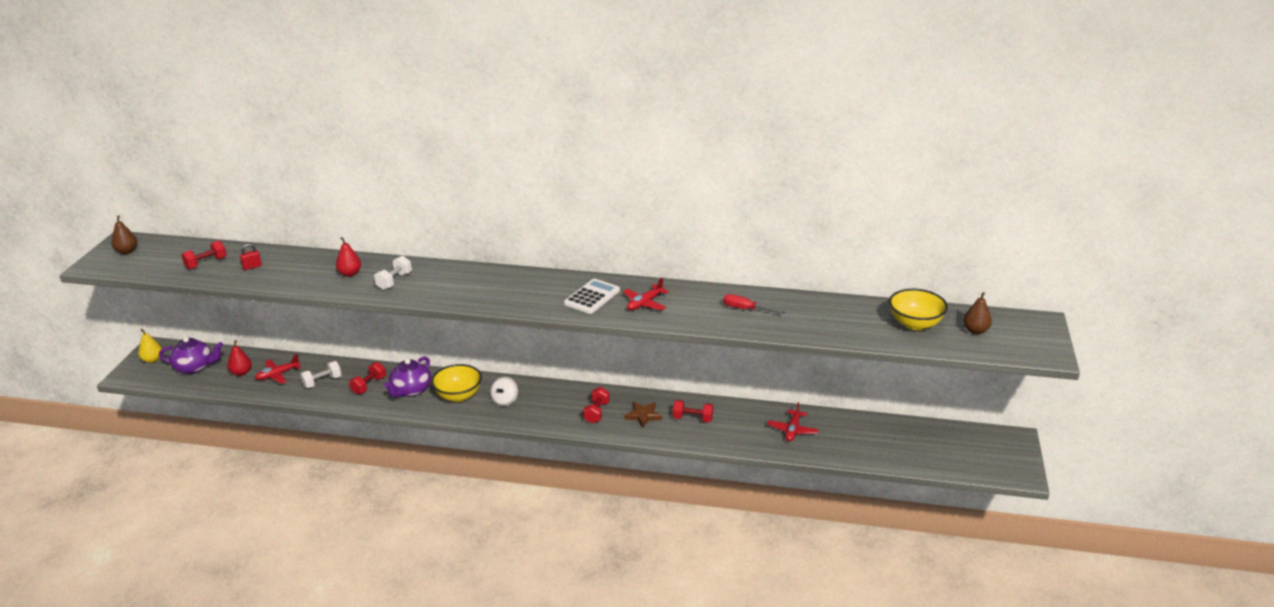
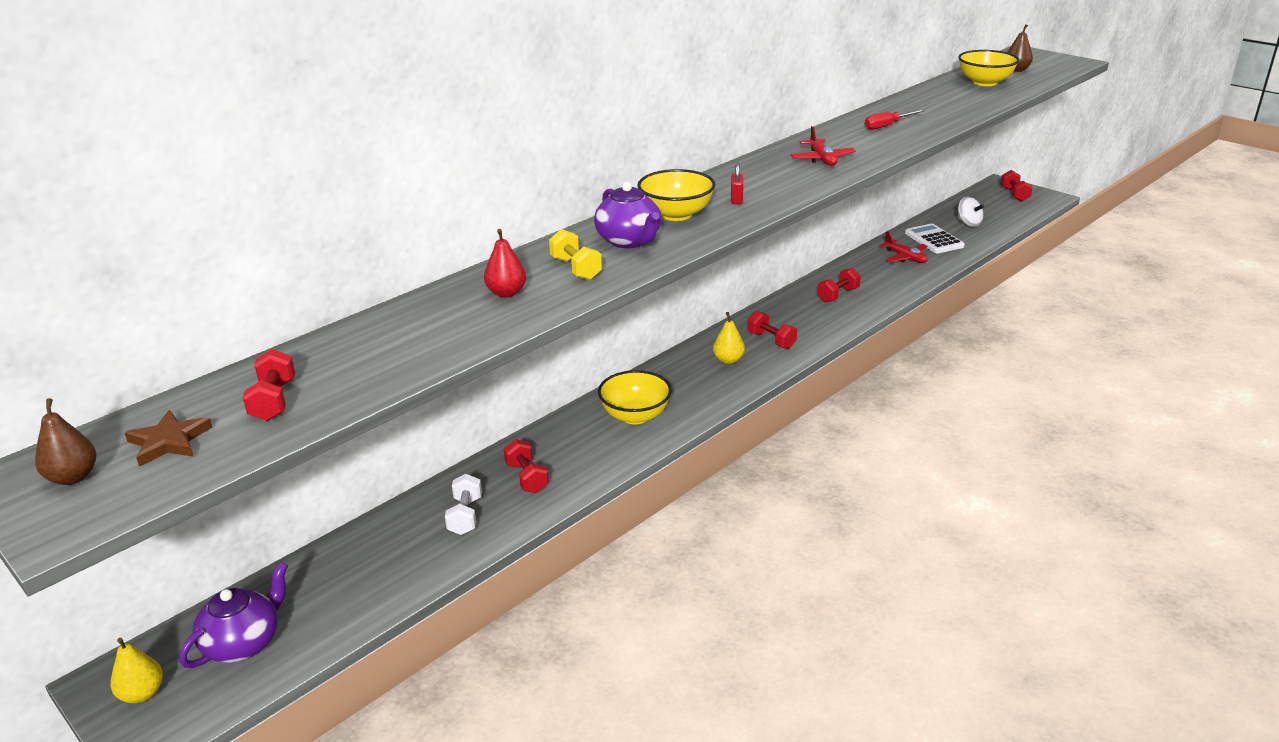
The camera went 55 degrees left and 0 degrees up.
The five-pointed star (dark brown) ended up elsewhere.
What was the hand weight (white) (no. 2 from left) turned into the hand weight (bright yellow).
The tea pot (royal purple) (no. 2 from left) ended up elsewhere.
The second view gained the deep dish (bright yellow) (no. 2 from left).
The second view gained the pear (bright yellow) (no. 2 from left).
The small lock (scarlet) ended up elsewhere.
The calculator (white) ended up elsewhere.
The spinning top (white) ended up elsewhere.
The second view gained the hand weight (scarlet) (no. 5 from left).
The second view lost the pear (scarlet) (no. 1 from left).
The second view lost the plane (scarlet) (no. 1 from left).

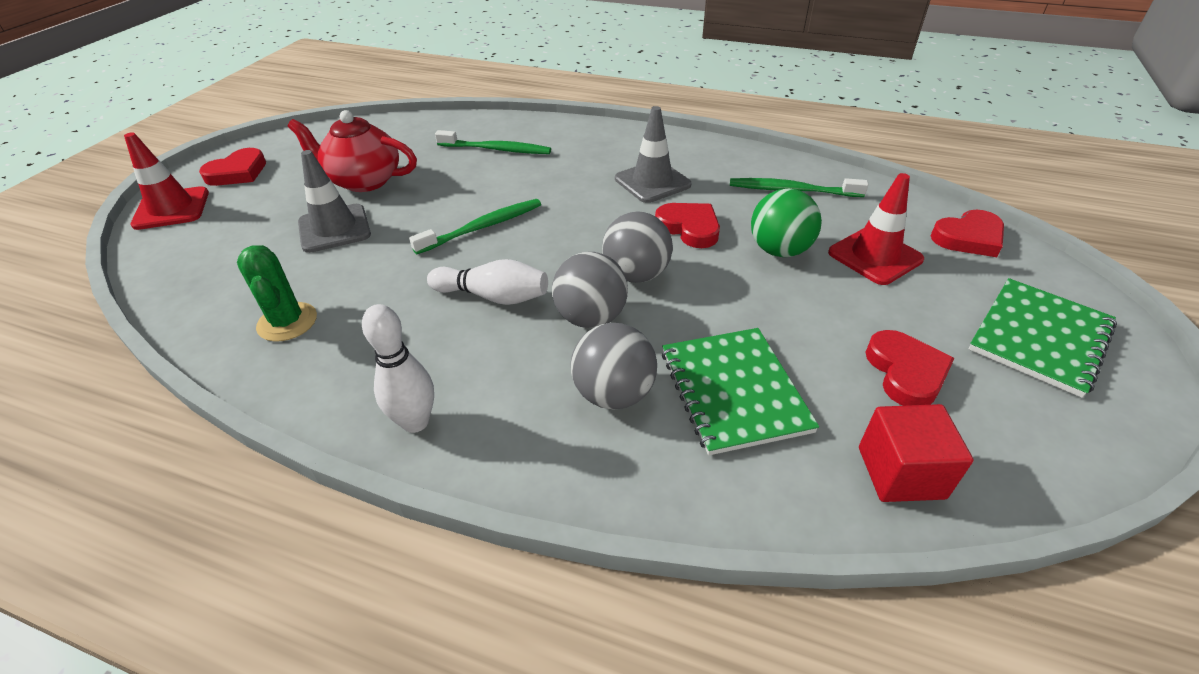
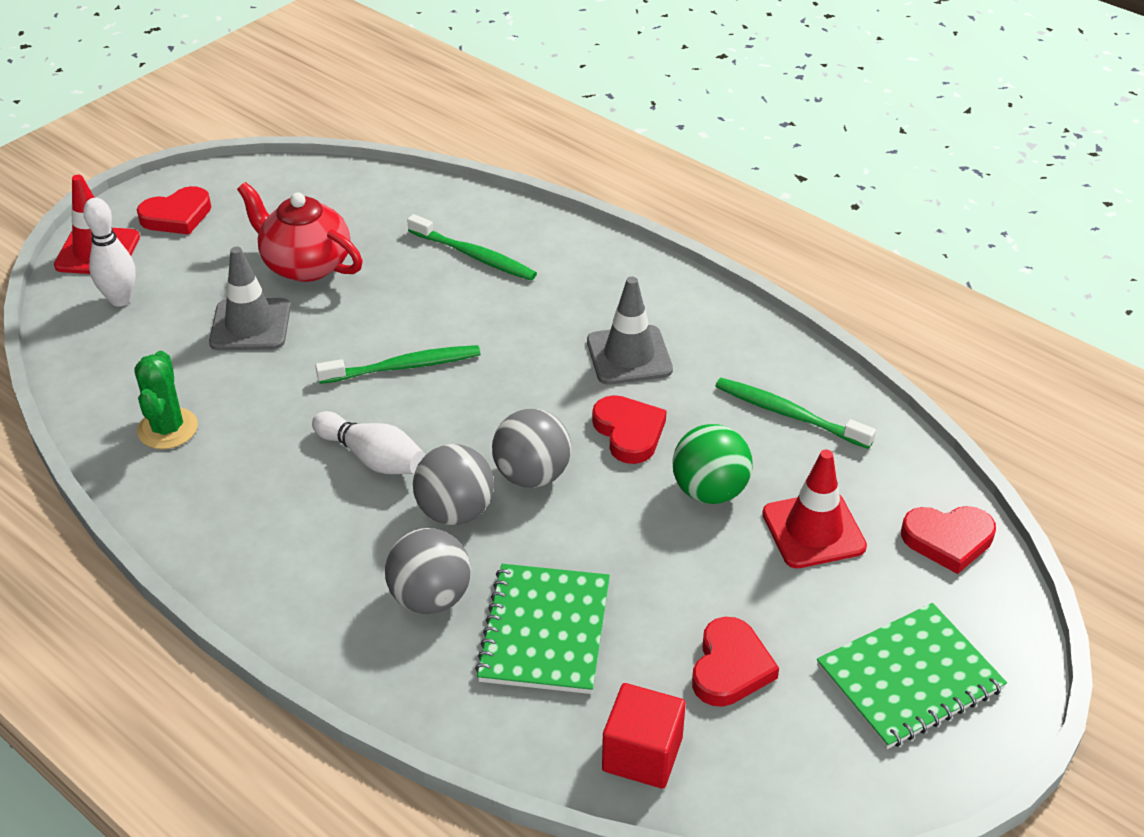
The camera went 20 degrees right and 0 degrees up.
The bowling pin (white) (no. 1 from left) ended up elsewhere.

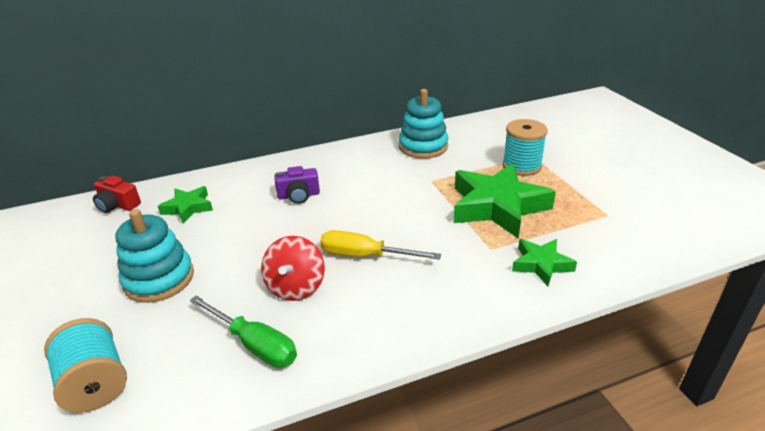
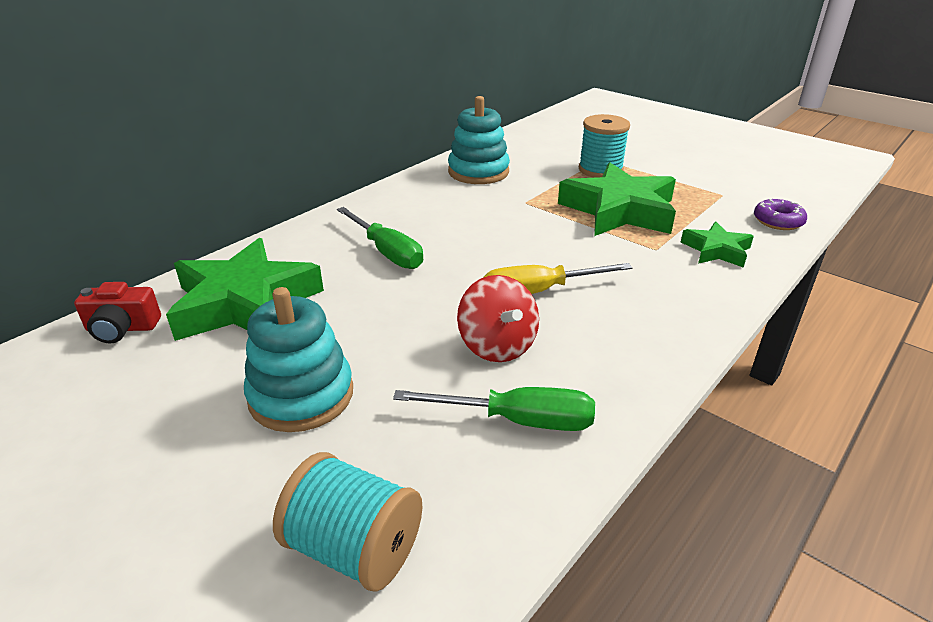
The camera went 30 degrees left and 0 degrees up.
The size of the five-pointed star (leaf-green) (no. 1 from left) changed by a factor of 1.92.
Where the camera (royal purple) stood, the hand screwdriver (leaf-green) (no. 1 from left) came to stand.
The second view gained the donut (royal purple).

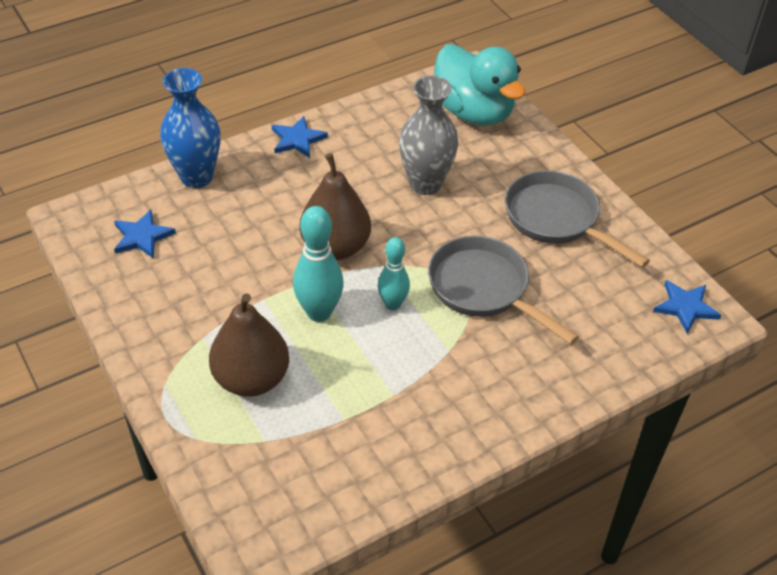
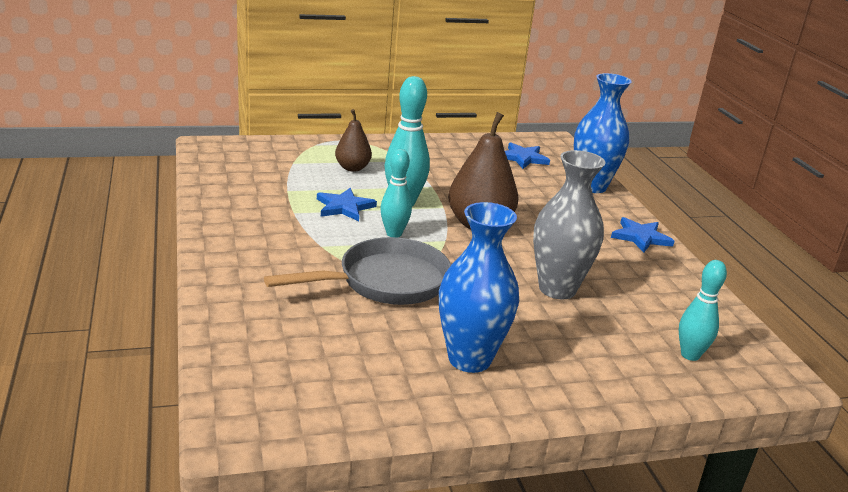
The camera went 105 degrees right and 20 degrees down.
The five-pointed star (blue) (no. 3 from left in the first image) ended up elsewhere.
The size of the pear (dark brown) (no. 1 from left) changed by a factor of 0.58.
Where the skillet (gray) (no. 2 from left) stood, the vase (blue) (no. 1 from left) came to stand.
Where the rubber duck (teal) stood, the bowling pin (teal) (no. 3 from left) came to stand.

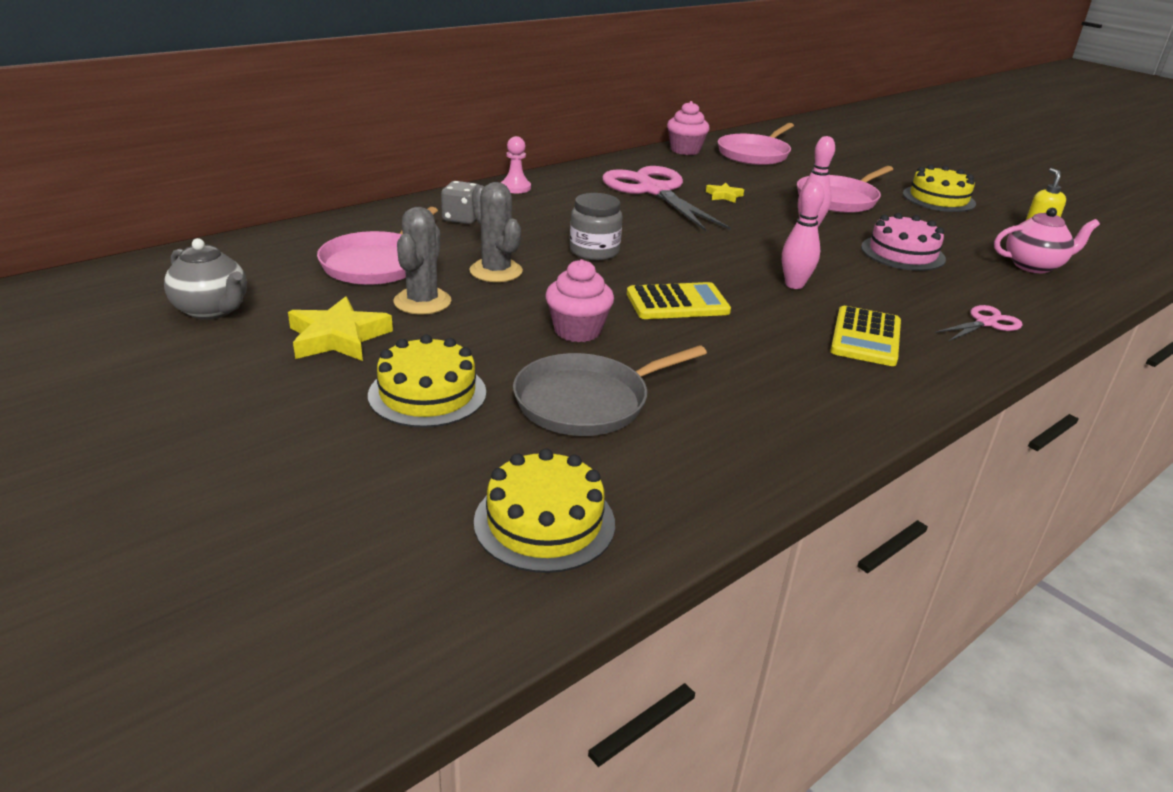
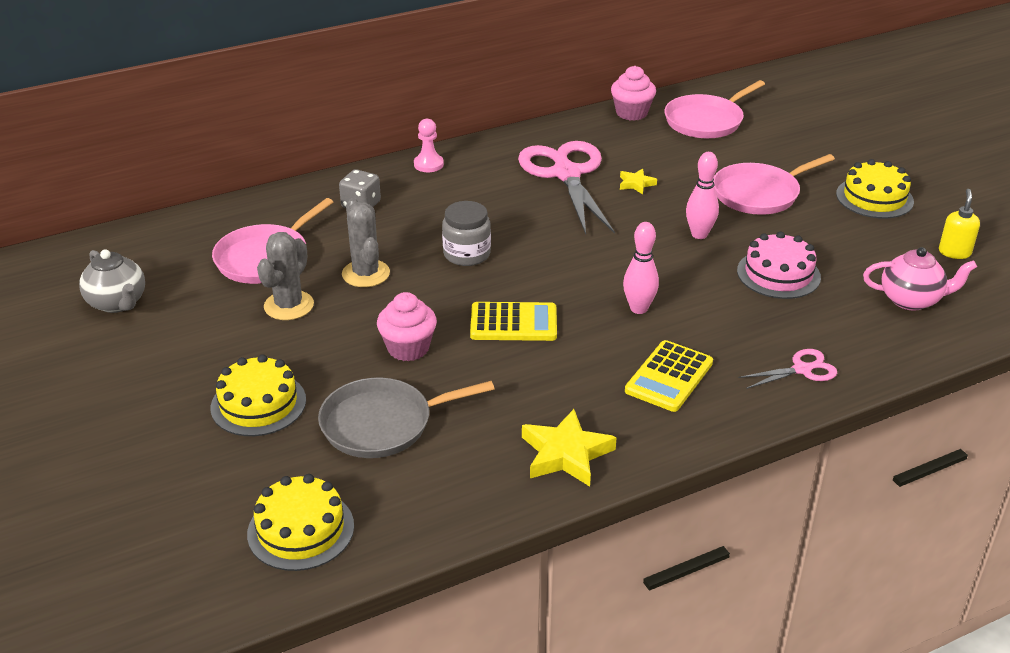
The camera went 15 degrees right and 5 degrees up.
The five-pointed star (bright yellow) (no. 1 from left) ended up elsewhere.

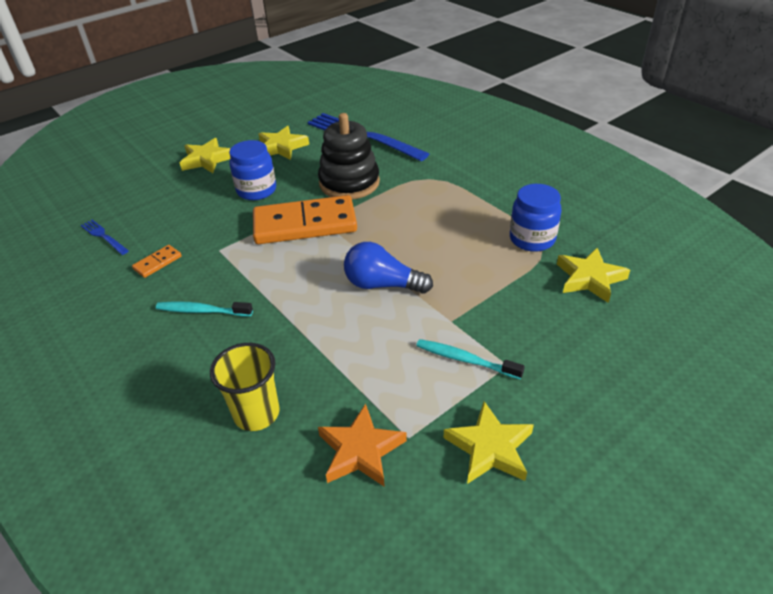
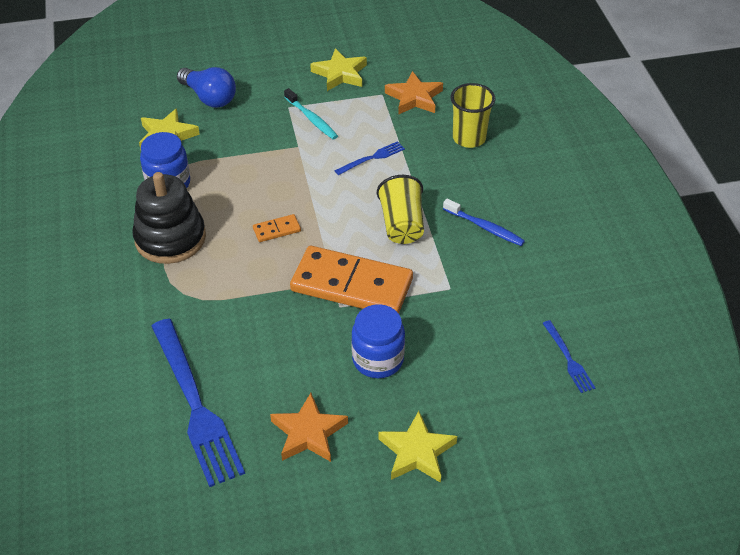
The camera went 155 degrees left and 5 degrees up.
The stacking rings (jet-black) ended up elsewhere.
The light bulb (blue) ended up elsewhere.
The domino (bright orange) (no. 1 from left) ended up elsewhere.
What was the five-pointed star (bright yellow) (no. 2 from left) turned into the five-pointed star (bright orange) (no. 1 from left).
The second view gained the table fork (blue) (no. 2 from left).
The second view gained the tumbler (bright yellow) (no. 1 from left).
What was the toothbrush (teal) (no. 1 from left) turned into the toothbrush (blue).

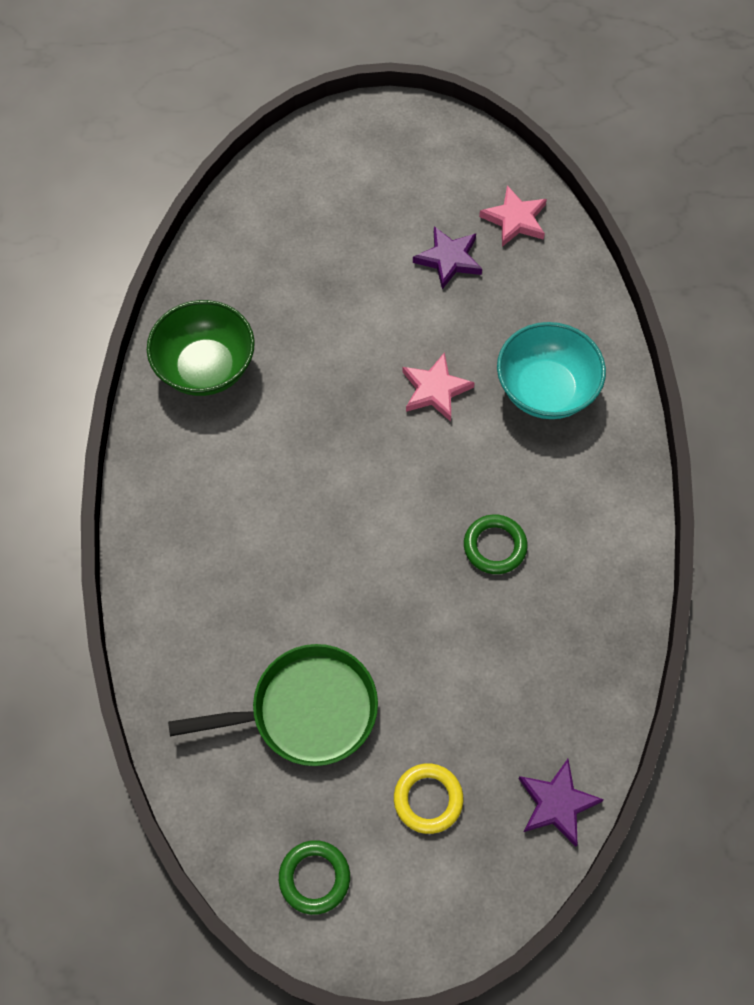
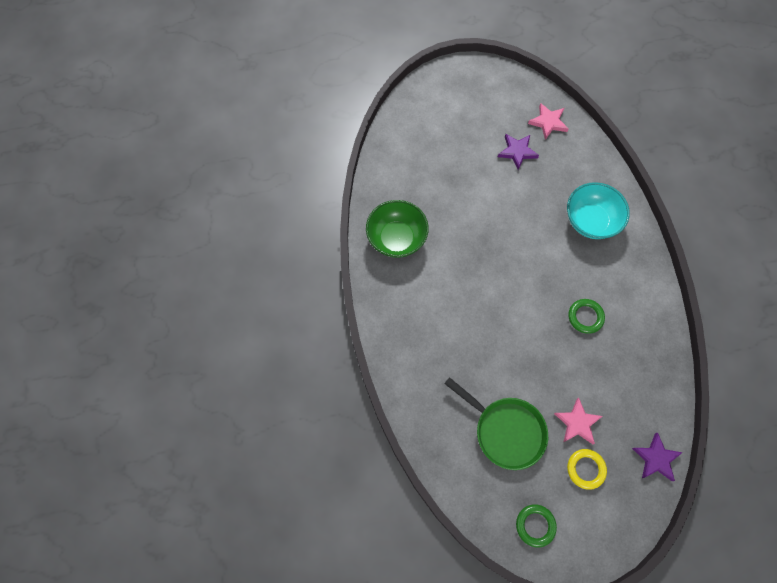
The camera went 10 degrees left and 5 degrees up.
The skillet (leaf-green) ended up facing another way, 60 degrees clockwise from before.
The five-pointed star (rose-pink) (no. 1 from left in the first image) ended up elsewhere.

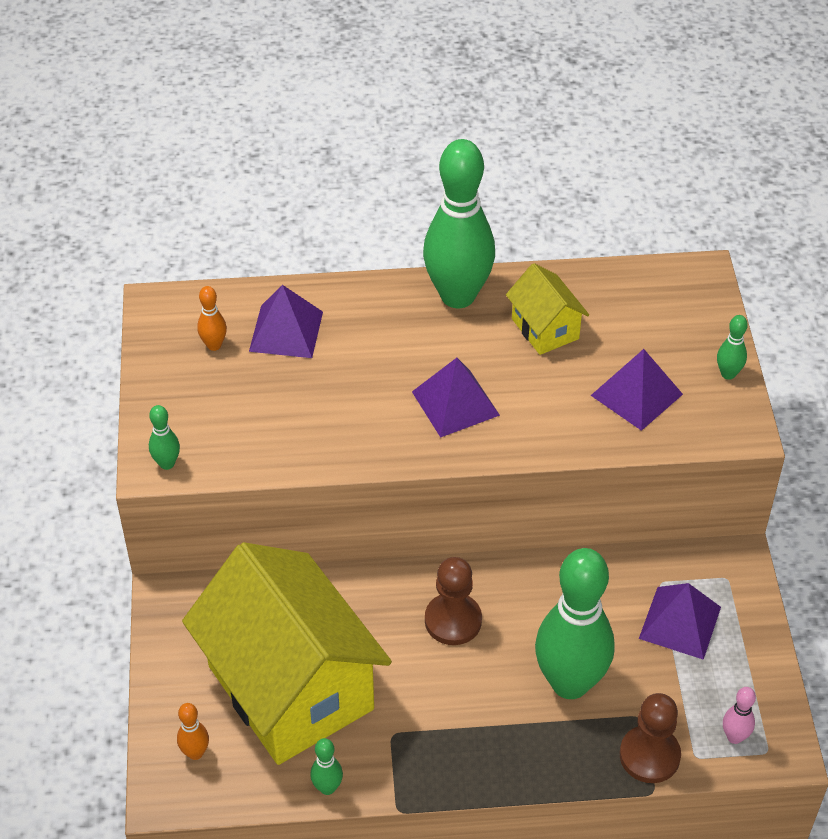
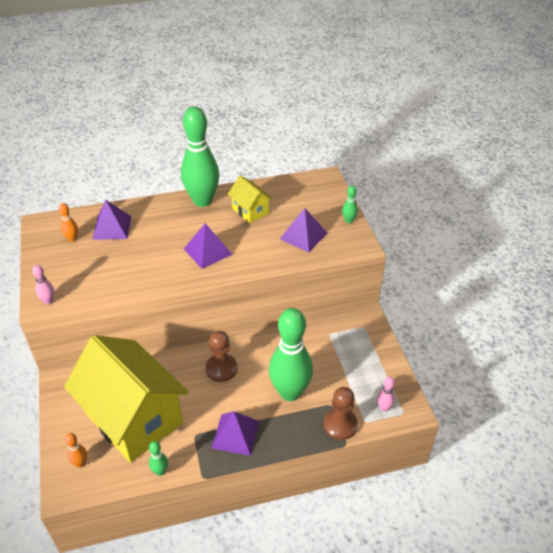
The camera went 10 degrees left and 5 degrees down.
What was the bowling pin (leaf-green) (no. 1 from left) turned into the bowling pin (rose-pink) (no. 1 from left).
The pyramid shape (royal purple) (no. 4 from left in the first image) ended up elsewhere.

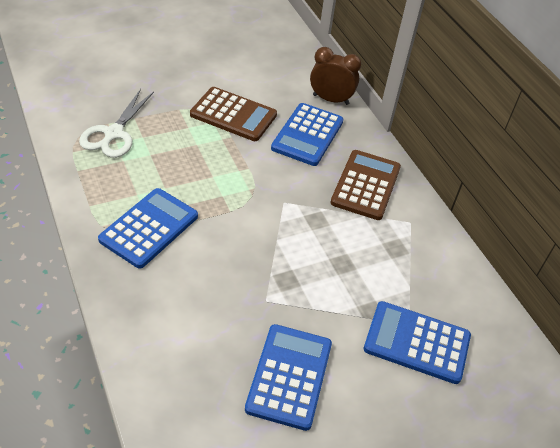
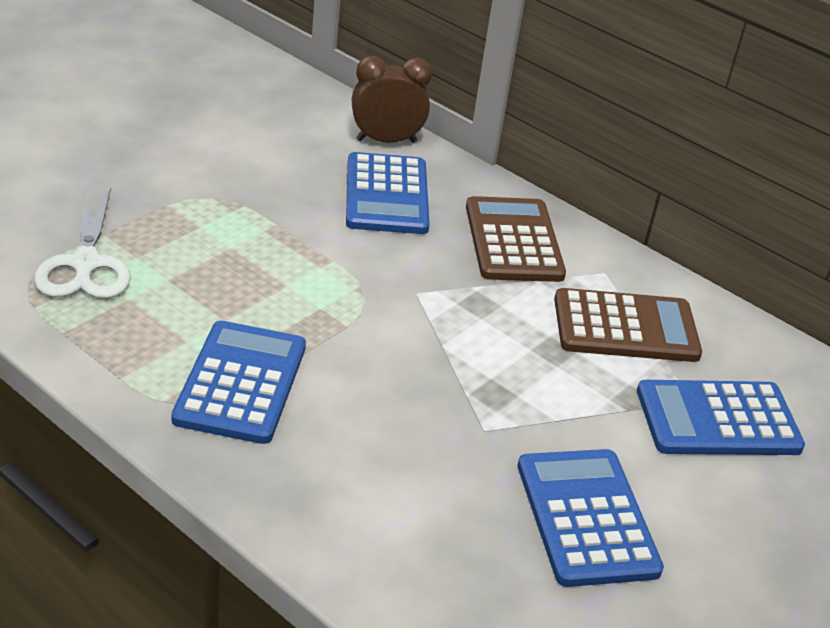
The camera went 25 degrees left and 10 degrees down.
The calculator (dark brown) (no. 1 from left in the first image) ended up elsewhere.

